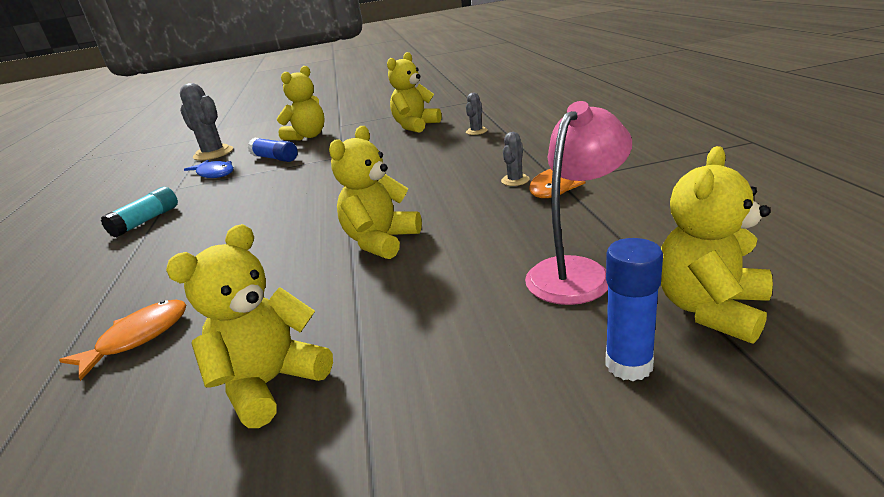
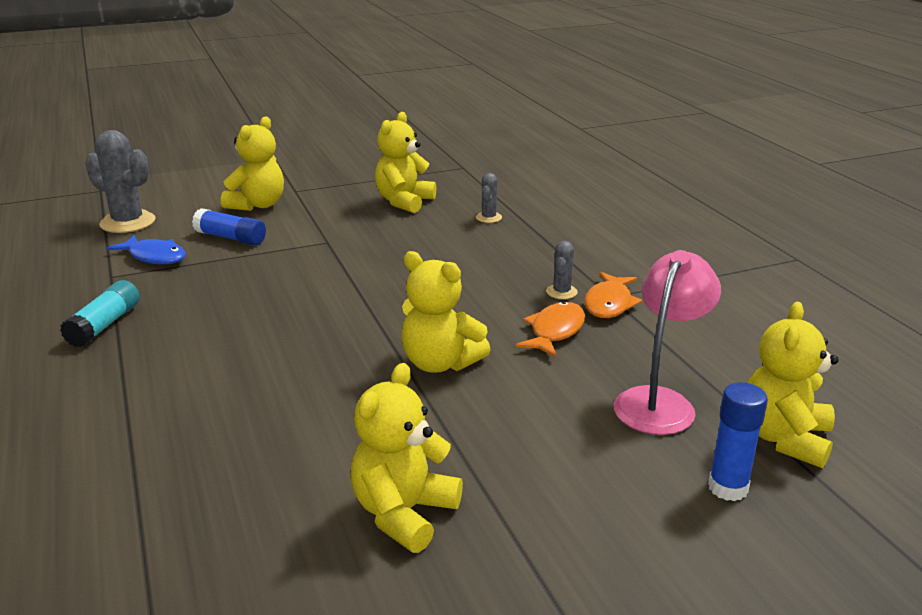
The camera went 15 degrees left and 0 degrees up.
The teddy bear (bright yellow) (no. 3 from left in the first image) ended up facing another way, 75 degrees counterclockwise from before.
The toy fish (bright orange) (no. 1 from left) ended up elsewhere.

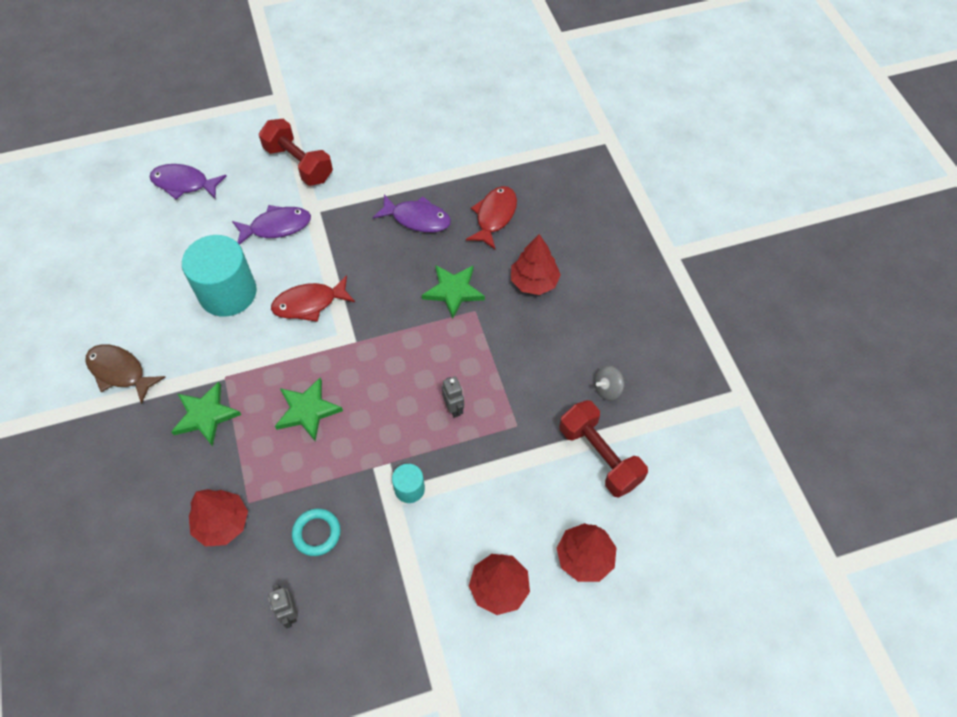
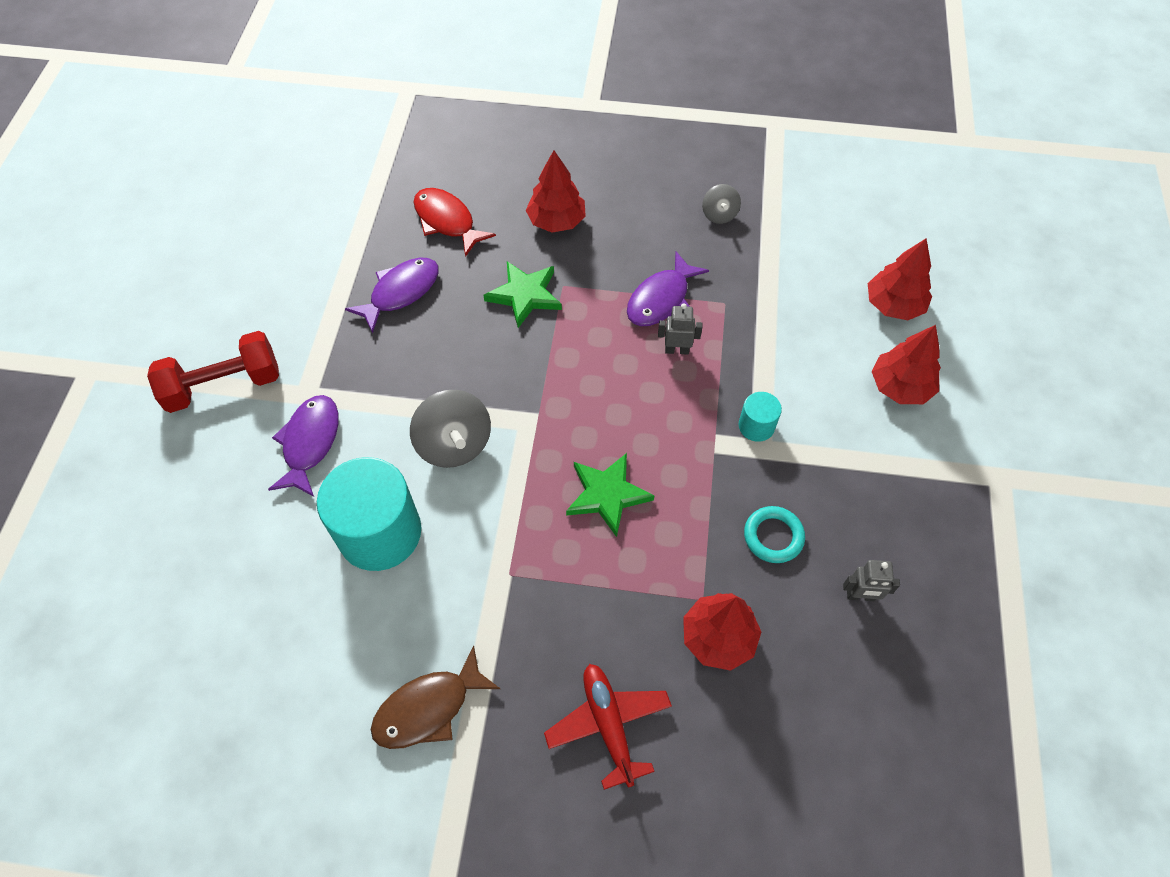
The camera went 65 degrees left and 0 degrees up.
Where the toy fish (scarlet) (no. 1 from left) stood, the spinning top (gray) (no. 1 from left) came to stand.
The second view gained the plane (scarlet).
The toy fish (royal purple) (no. 1 from left in the first image) ended up elsewhere.
The second view lost the five-pointed star (leaf-green) (no. 1 from left).
The second view lost the hand weight (scarlet) (no. 2 from left).

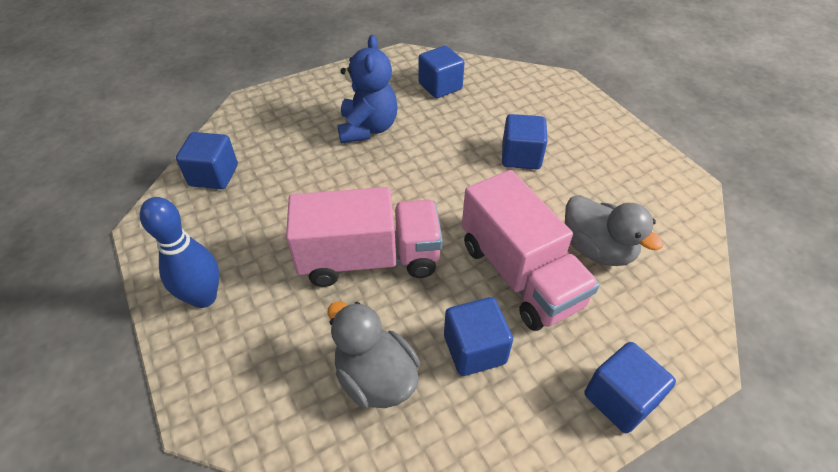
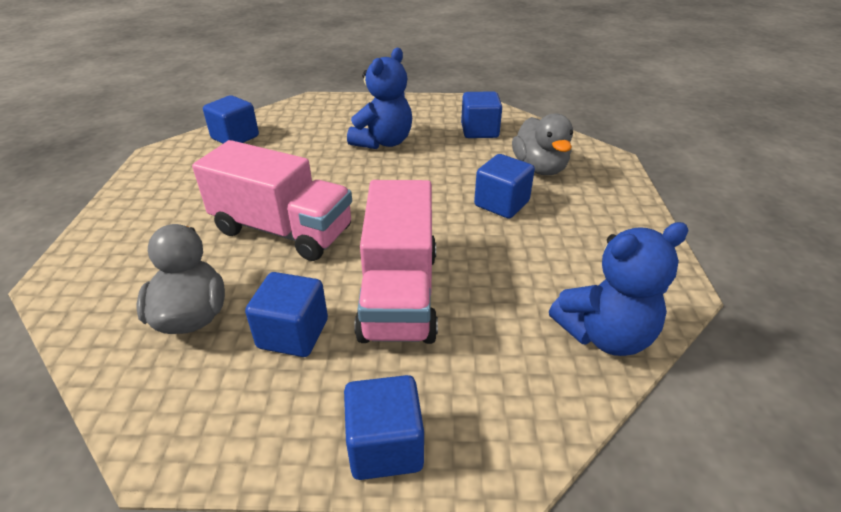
The camera went 30 degrees right and 10 degrees down.
The rubber duck (gray) (no. 2 from left) ended up elsewhere.
The second view gained the teddy bear (blue) (no. 2 from left).
The second view lost the bowling pin (blue).

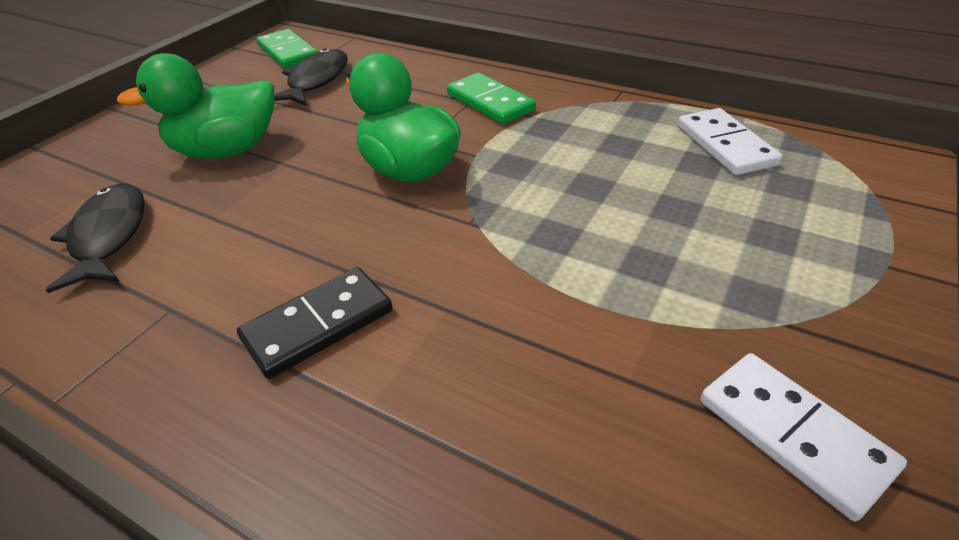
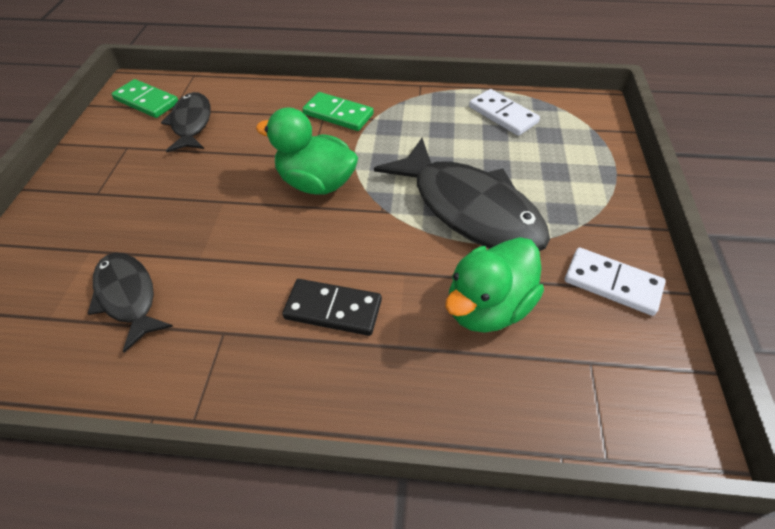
The camera went 25 degrees left and 10 degrees up.
The domino (jet-black) ended up facing another way, 75 degrees clockwise from before.
The second view gained the toy fish (jet-black) (no. 3 from left).
The rubber duck (leaf-green) (no. 1 from left in the first image) ended up elsewhere.

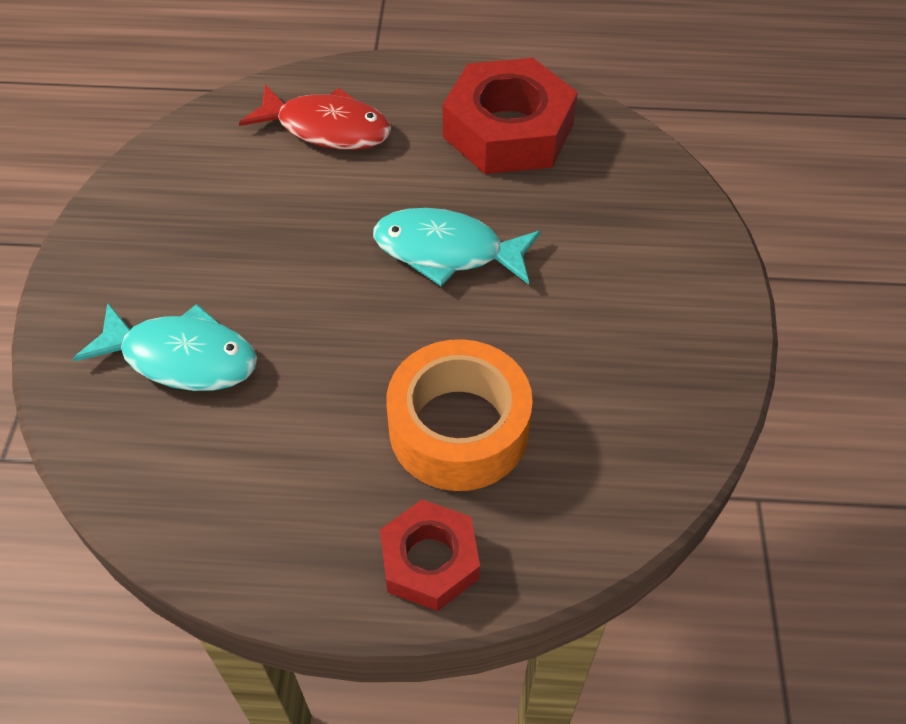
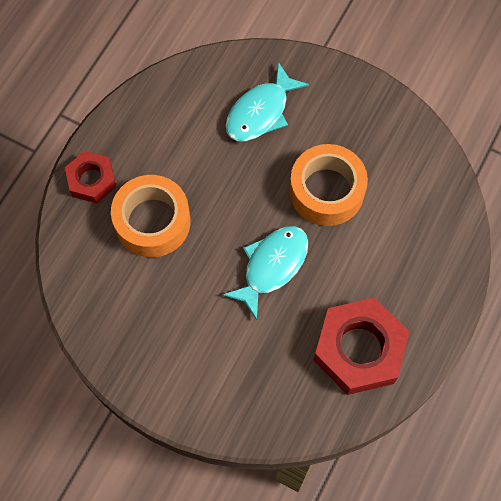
The camera went 115 degrees right and 15 degrees up.
The second view gained the sticky tape (bright orange) (no. 2 from left).
The second view lost the toy fish (scarlet).

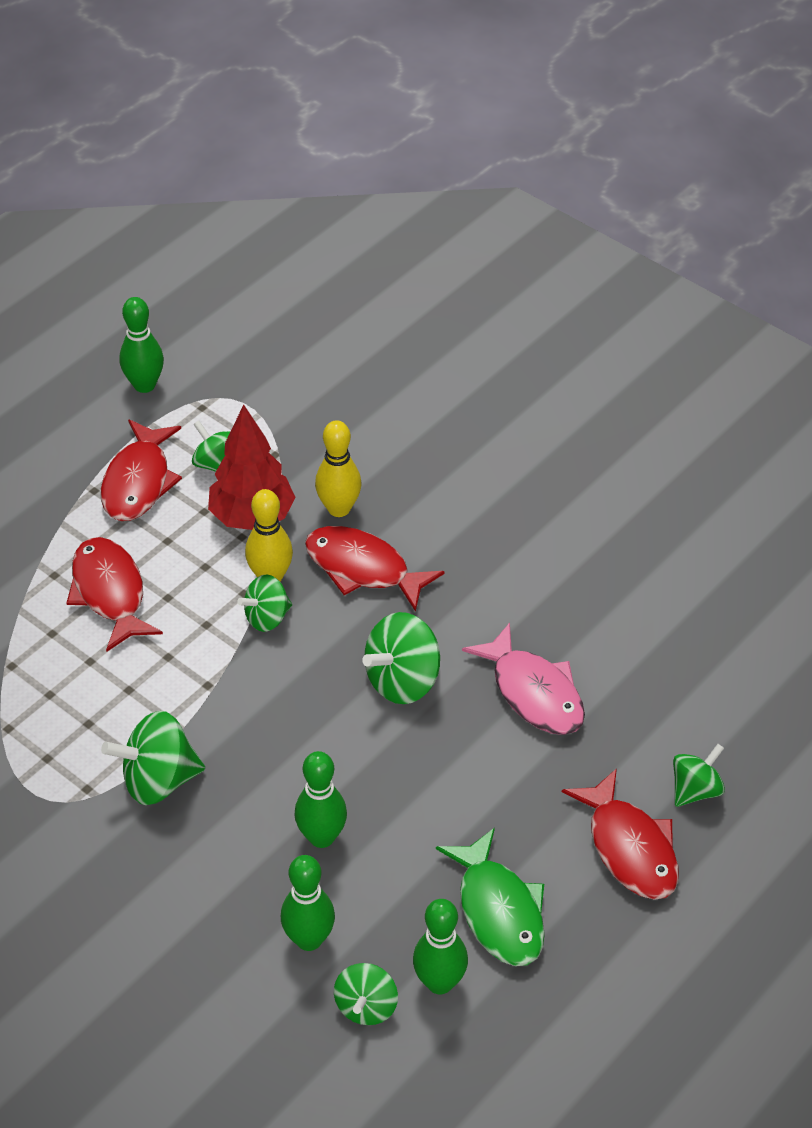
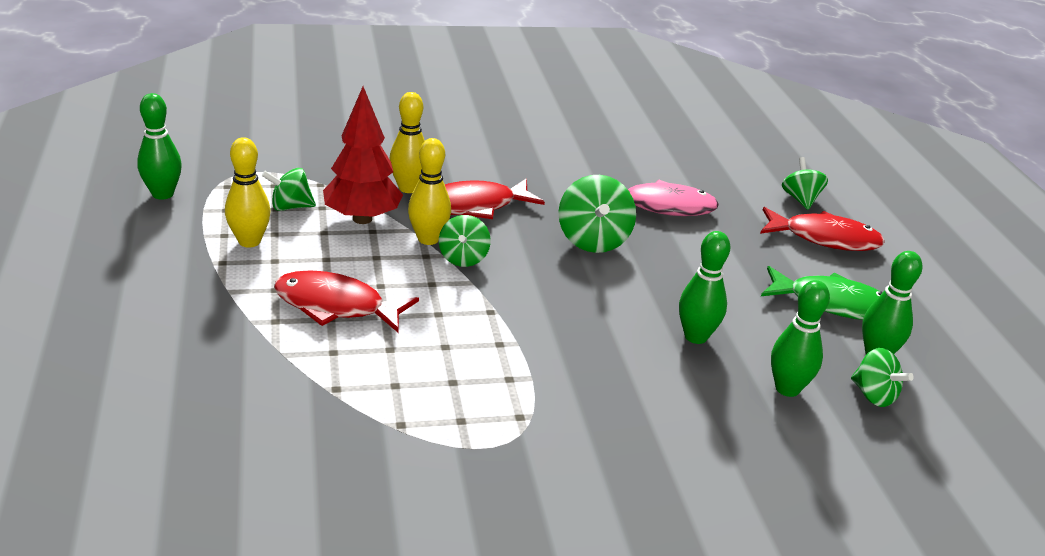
The camera went 55 degrees left and 15 degrees down.
Where the toy fish (scarlet) (no. 2 from left) stood, the bowling pin (bright yellow) (no. 1 from left) came to stand.
The second view lost the spinning top (leaf-green) (no. 1 from left).

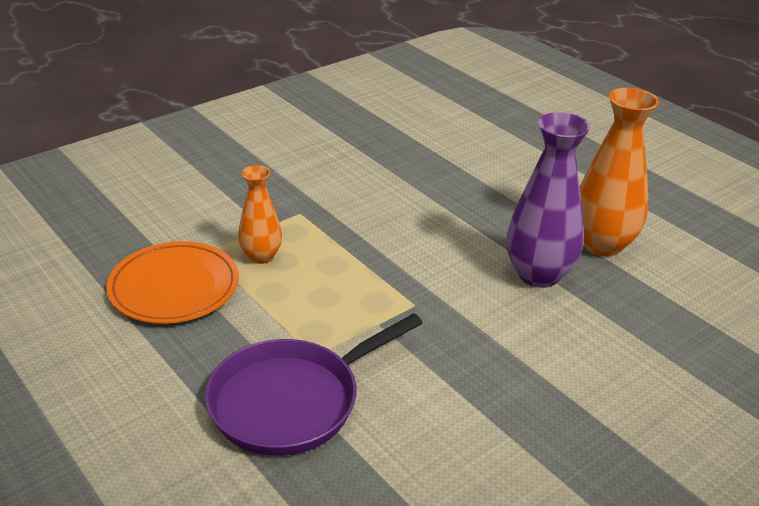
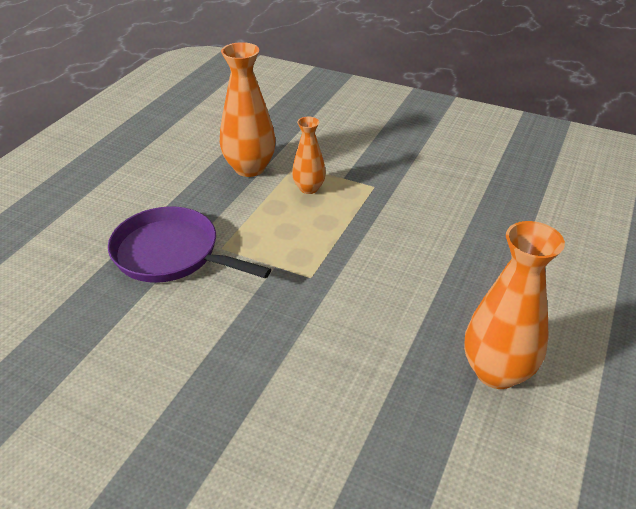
The camera went 65 degrees right and 5 degrees up.
Where the plate (bright orange) stood, the vase (bright orange) (no. 1 from left) came to stand.
The second view lost the vase (royal purple).

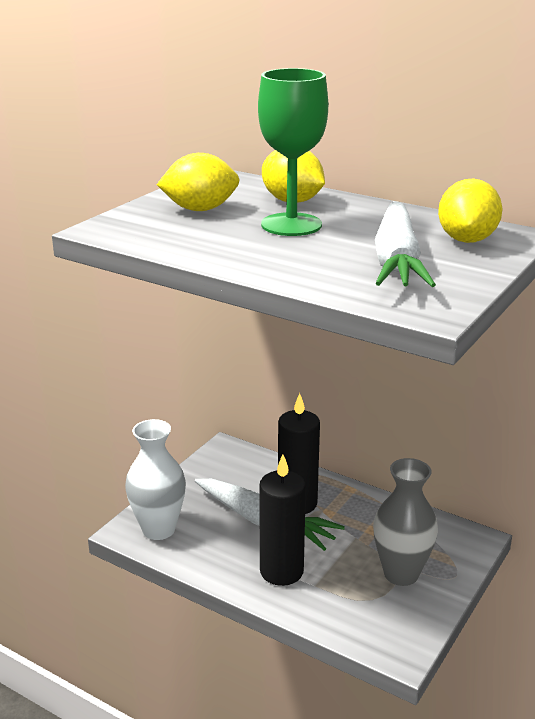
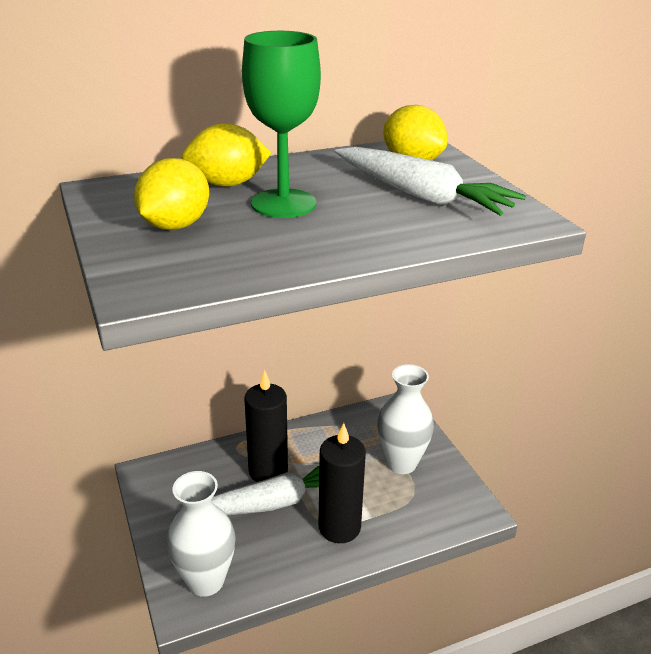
The camera went 55 degrees left and 5 degrees up.
What was the vase (gray) turned into the vase (white) (no. 2 from left).

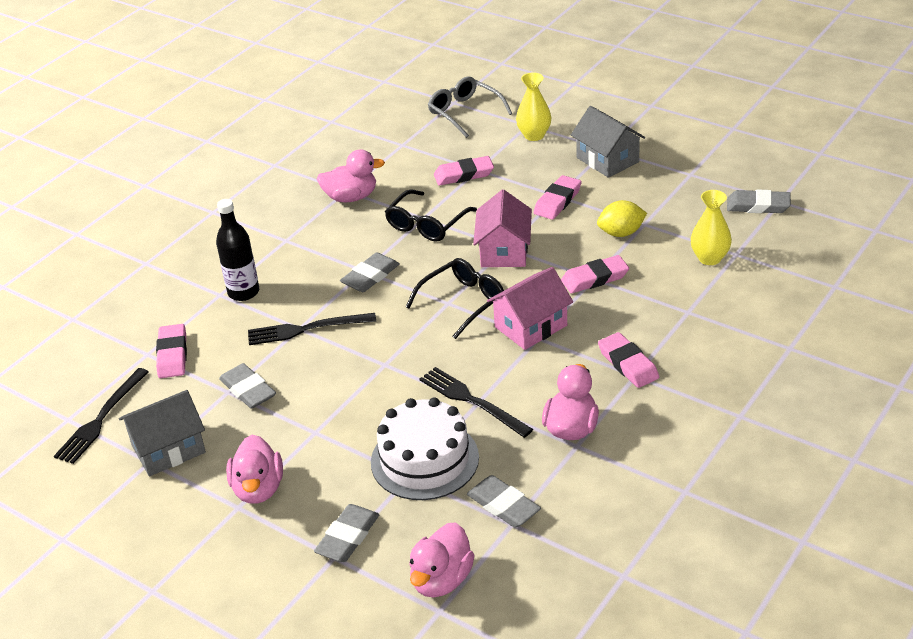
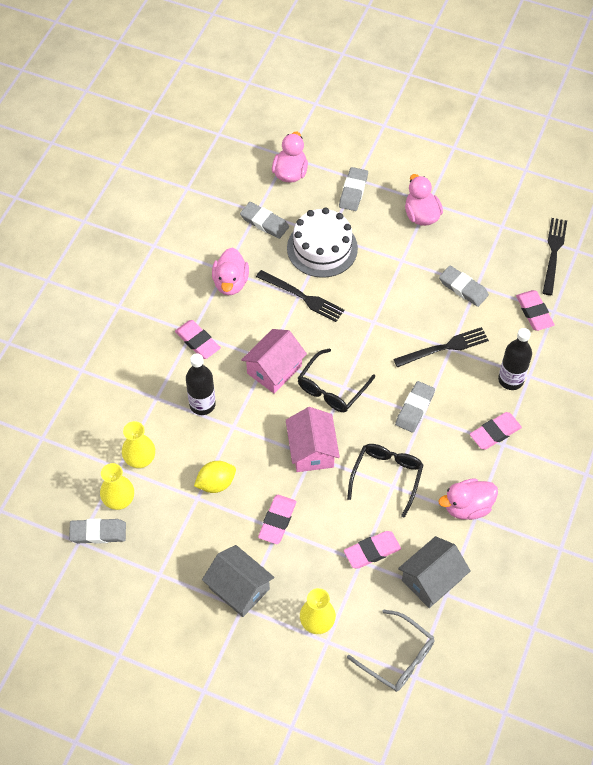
The camera went 165 degrees right and 20 degrees up.
The second view gained the vase (bright yellow) (no. 1 from left).
The second view gained the drink bottle (jet-black) (no. 1 from left).
The cottage (gray) (no. 1 from left in the first image) ended up elsewhere.
The gum eraser (rose-pink) (no. 4 from left) ended up elsewhere.

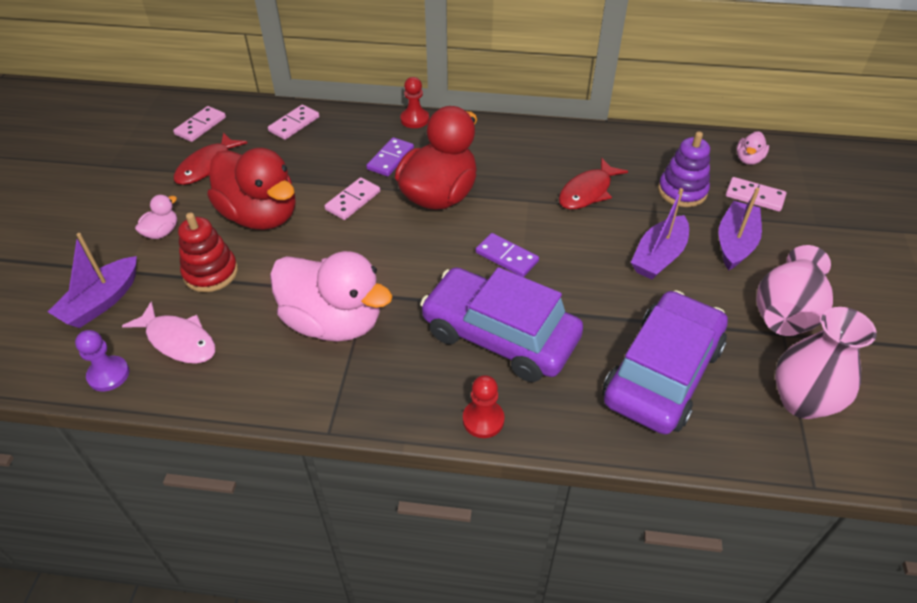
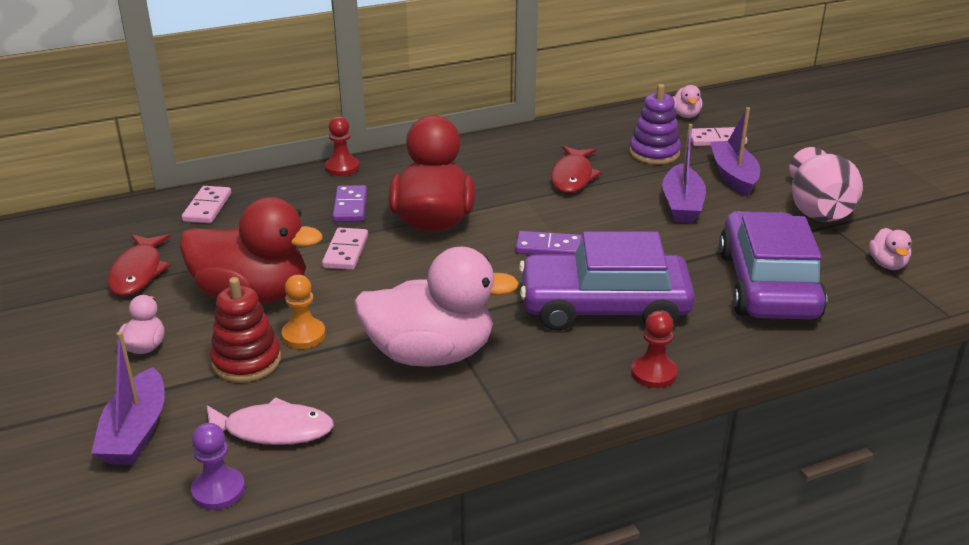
The camera went 30 degrees left and 15 degrees down.
The second view gained the pawn (bright orange).
Where the vase (rose-pink) (no. 2 from left) stood, the rubber duck (rose-pink) (no. 4 from left) came to stand.
The second view lost the domino (rose-pink) (no. 1 from left).

